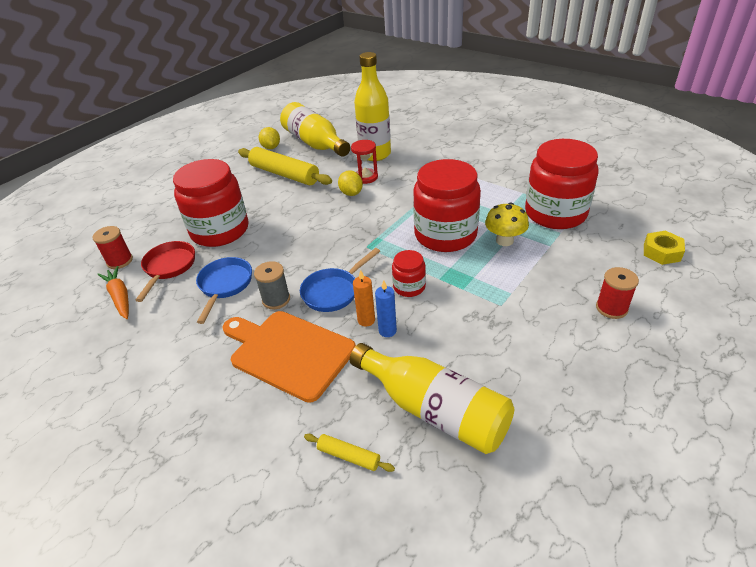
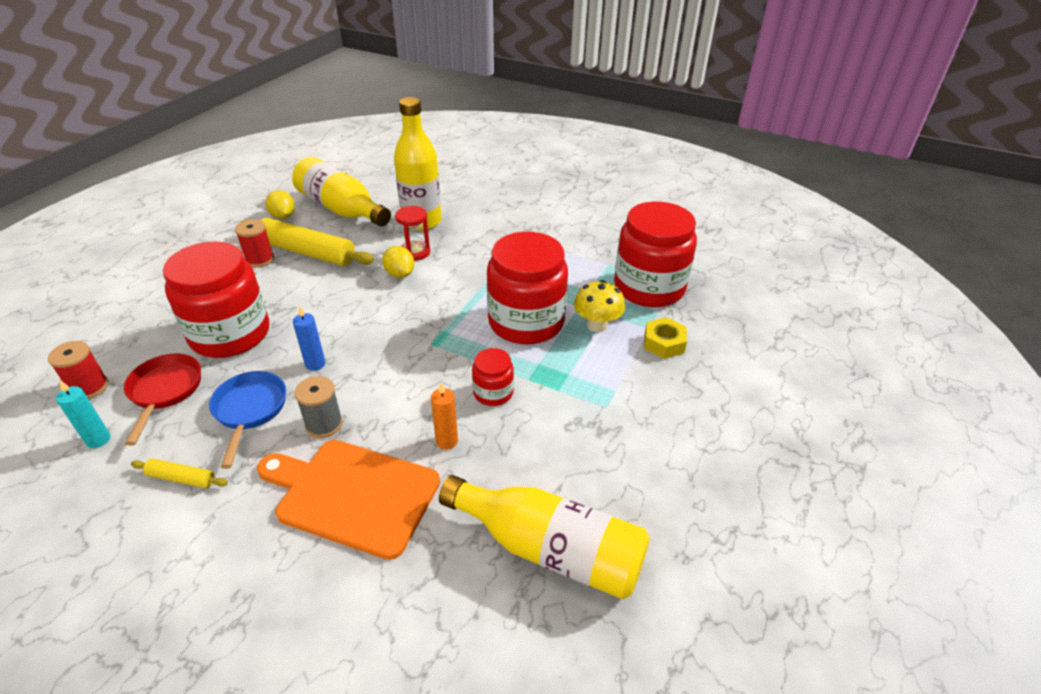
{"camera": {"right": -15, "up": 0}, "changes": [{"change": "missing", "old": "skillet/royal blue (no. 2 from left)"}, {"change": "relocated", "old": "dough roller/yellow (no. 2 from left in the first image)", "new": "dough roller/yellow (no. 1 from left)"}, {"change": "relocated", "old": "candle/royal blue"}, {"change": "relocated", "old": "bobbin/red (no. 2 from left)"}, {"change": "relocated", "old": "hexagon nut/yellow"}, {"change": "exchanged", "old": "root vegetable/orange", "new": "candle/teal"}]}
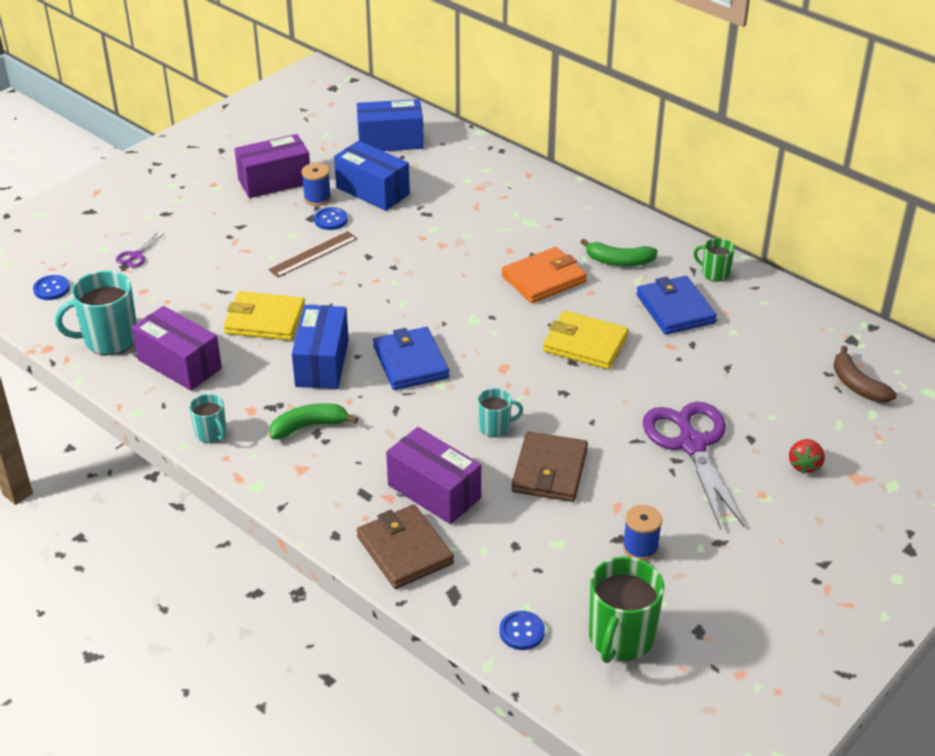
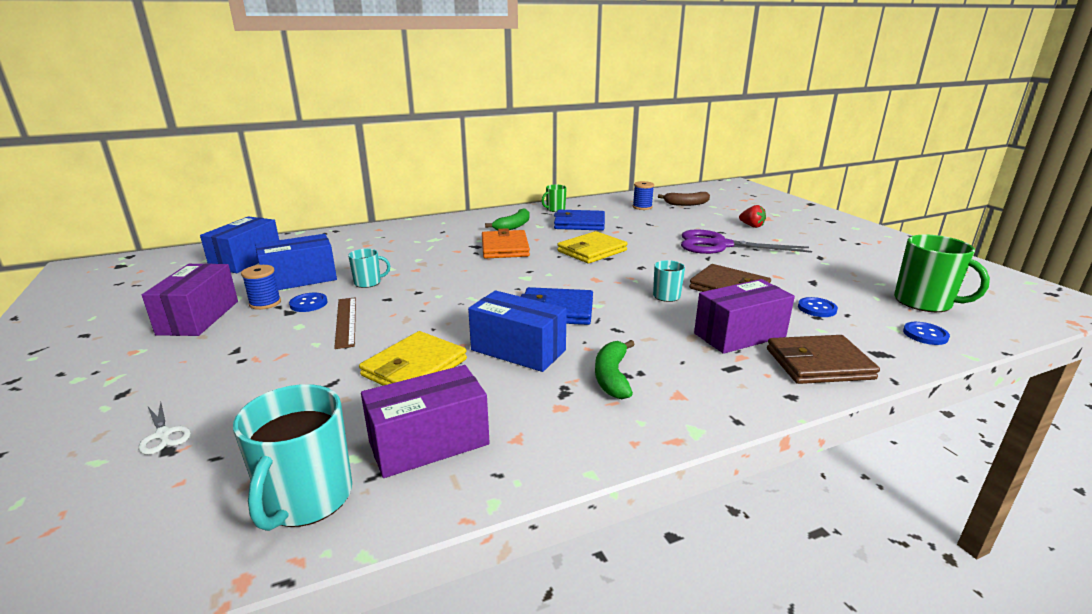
{"camera": {"right": -65, "up": -15}, "changes": [{"change": "relocated", "old": "shirt button/royal blue (no. 1 from left in the first image)", "new": "shirt button/royal blue (no. 2 from left)"}, {"change": "relocated", "old": "coffee mug/teal (no. 2 from left)"}, {"change": "relocated", "old": "bobbin/royal blue (no. 2 from left)"}, {"change": "colour", "old": "shears/purple (no. 1 from left)", "new": "shears/pure white"}]}
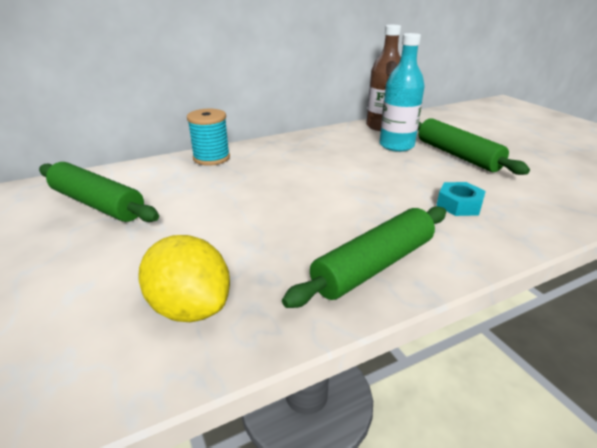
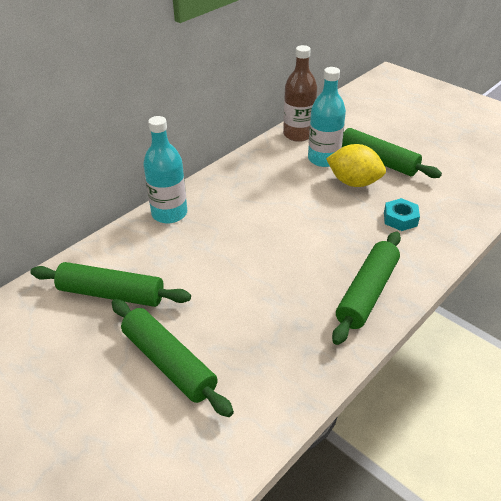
{"camera": {"right": -20, "up": 10}, "changes": [{"change": "appeared", "new": "dough roller/green (no. 2 from left)"}, {"change": "relocated", "old": "lemon/yellow"}, {"change": "exchanged", "old": "bobbin/teal", "new": "flask/teal (no. 1 from left)"}]}
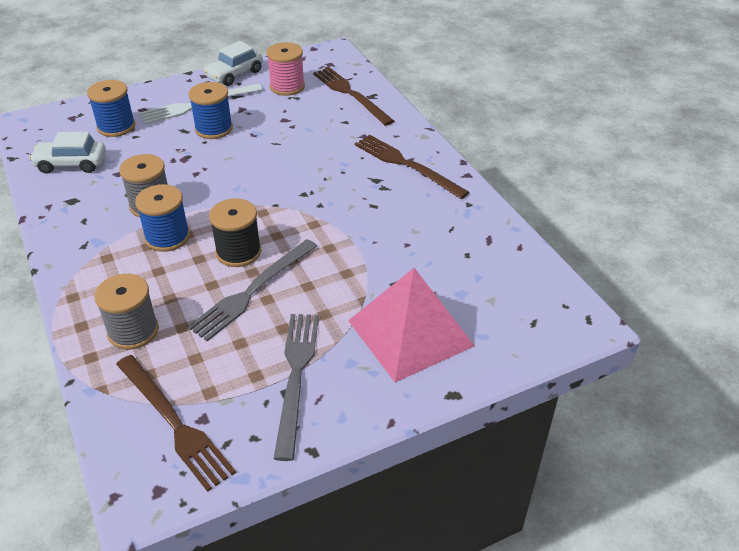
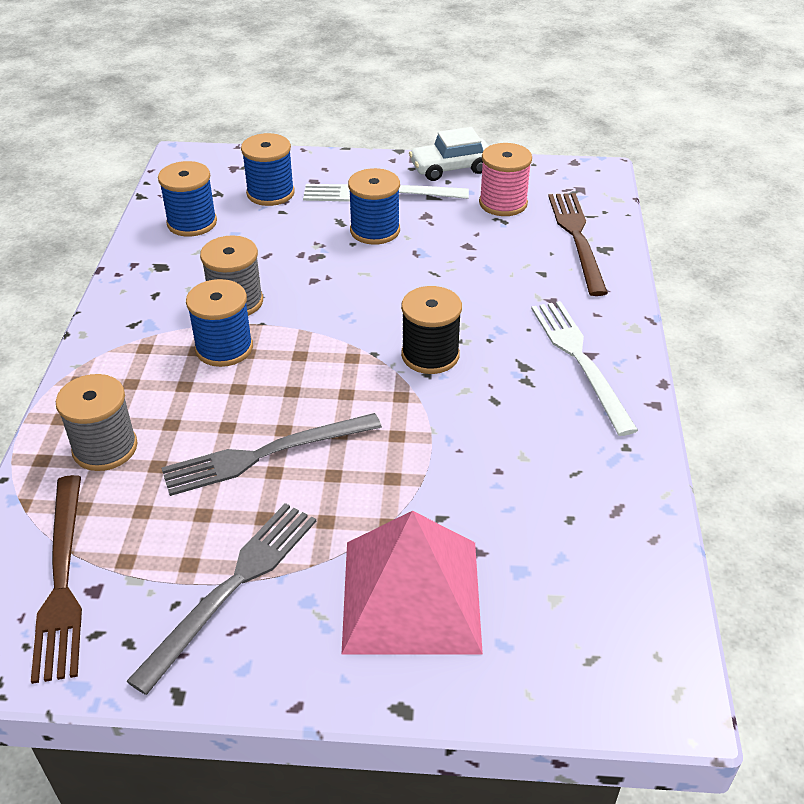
{"camera": {"right": 30, "up": 0}, "changes": [{"change": "relocated", "old": "bobbin/ebony"}, {"change": "exchanged", "old": "automobile/pure white (no. 1 from left)", "new": "bobbin/royal blue (no. 1 from left)"}, {"change": "colour", "old": "fork/russet (no. 3 from left)", "new": "fork/pure white (no. 2 from left)"}]}
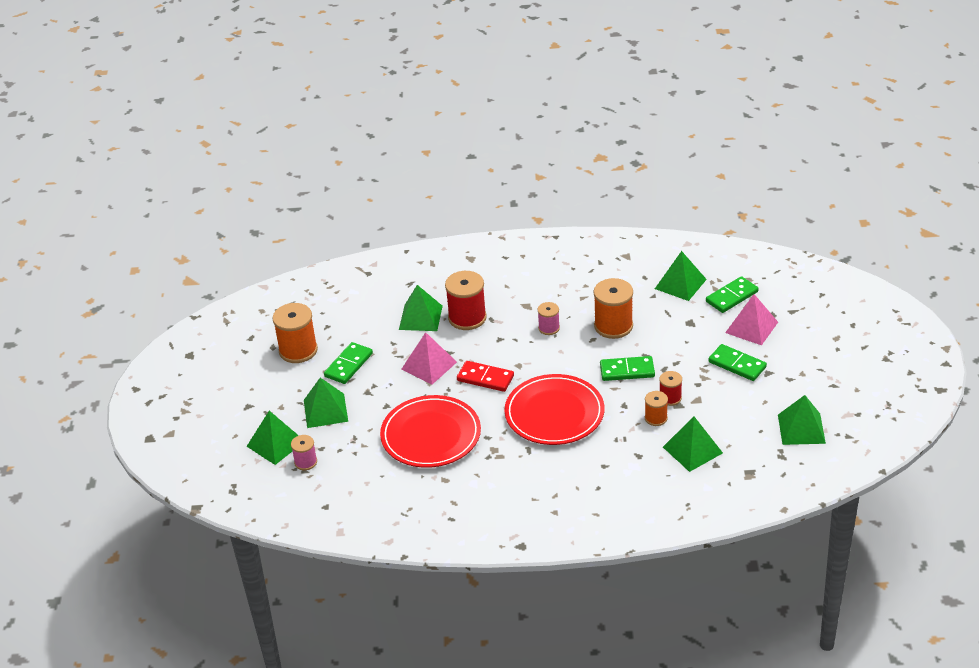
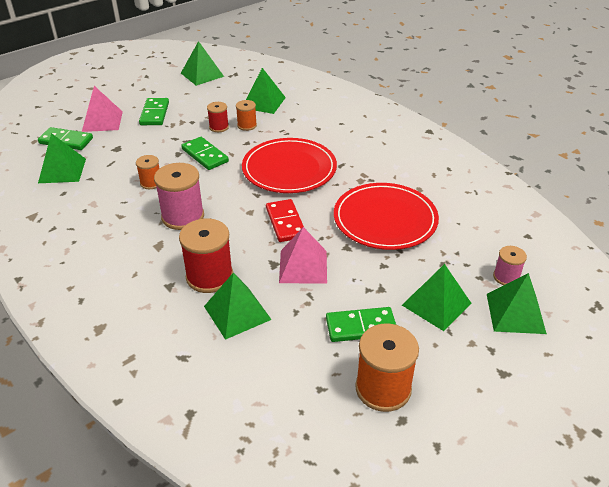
{"camera": {"right": -130, "up": 0}, "changes": [{"change": "size", "old": "bobbin/pink (no. 2 from left in the first image)", "factor": 1.81}, {"change": "size", "old": "bobbin/orange (no. 2 from left in the first image)", "factor": 0.55}]}
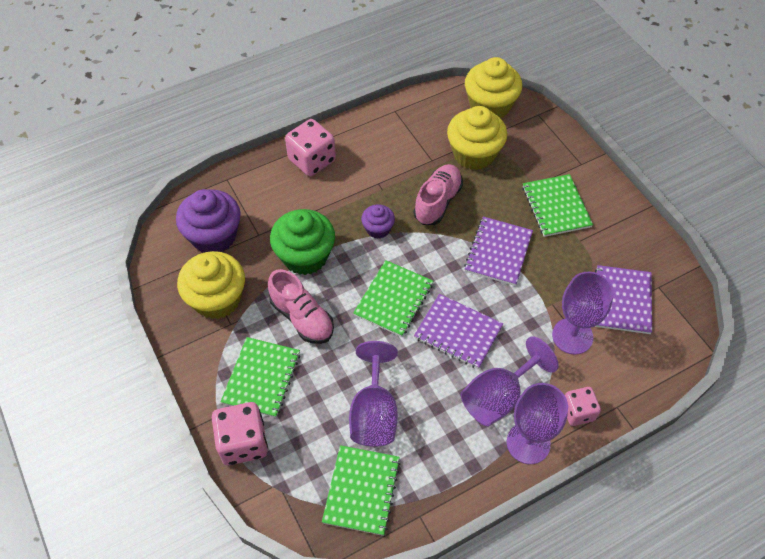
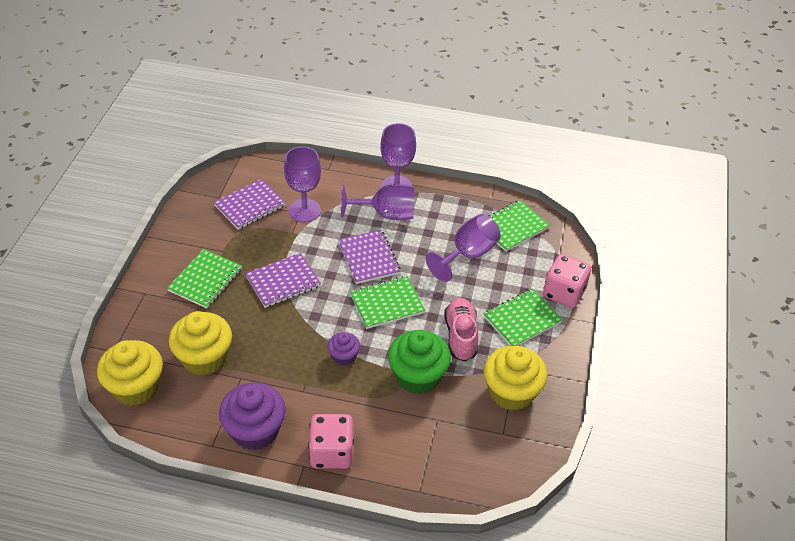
{"camera": {"right": -140, "up": -10}, "changes": [{"change": "missing", "old": "shoe/pink (no. 2 from left)"}, {"change": "missing", "old": "game die/pink (no. 3 from left)"}, {"change": "relocated", "old": "muffin/purple (no. 1 from left)"}]}
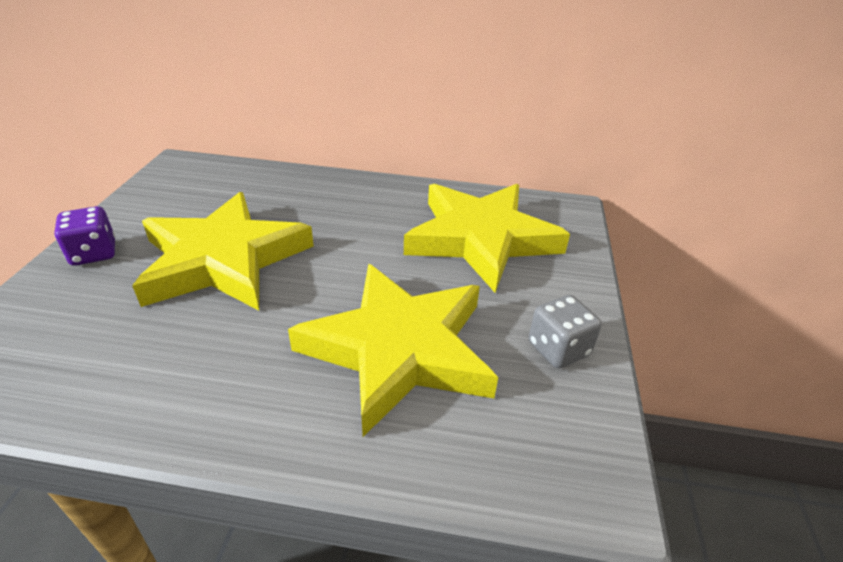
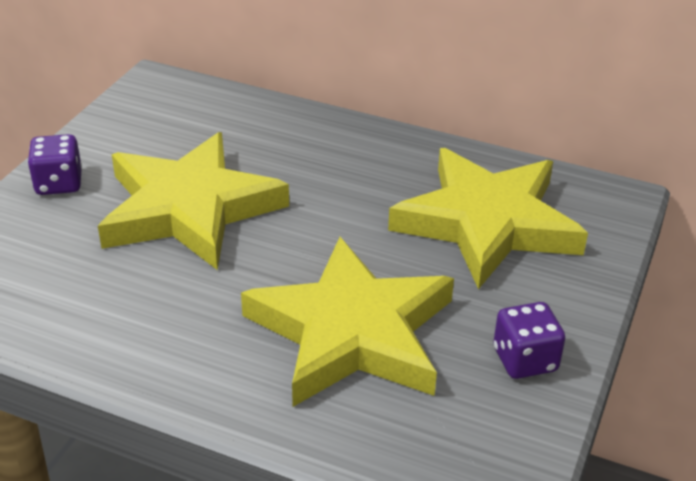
{"camera": {"right": 15, "up": 0}, "changes": [{"change": "colour", "old": "game die/gray", "new": "game die/purple (no. 2 from left)"}]}
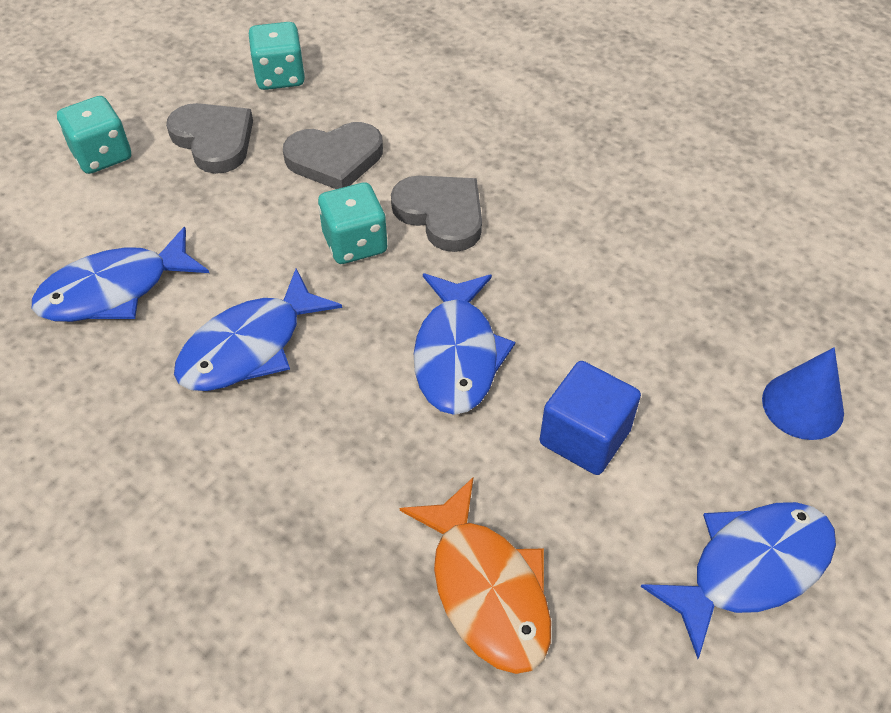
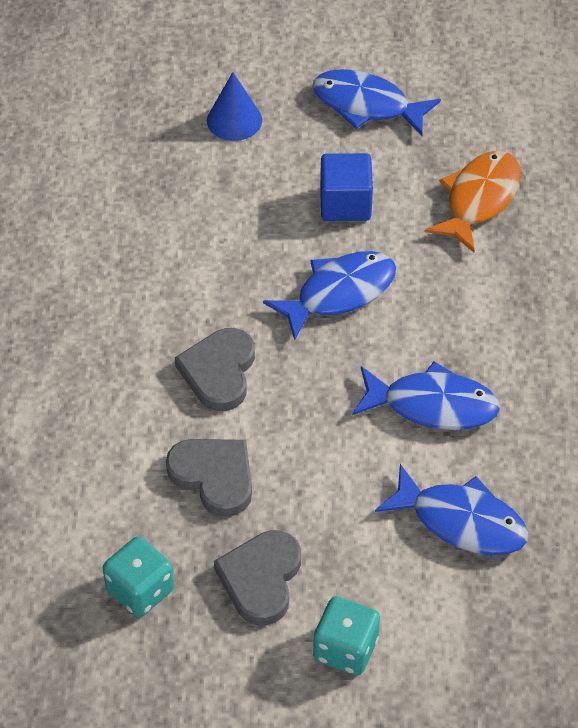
{"camera": {"right": -125, "up": 0}, "changes": [{"change": "missing", "old": "game die/teal (no. 3 from left)"}]}
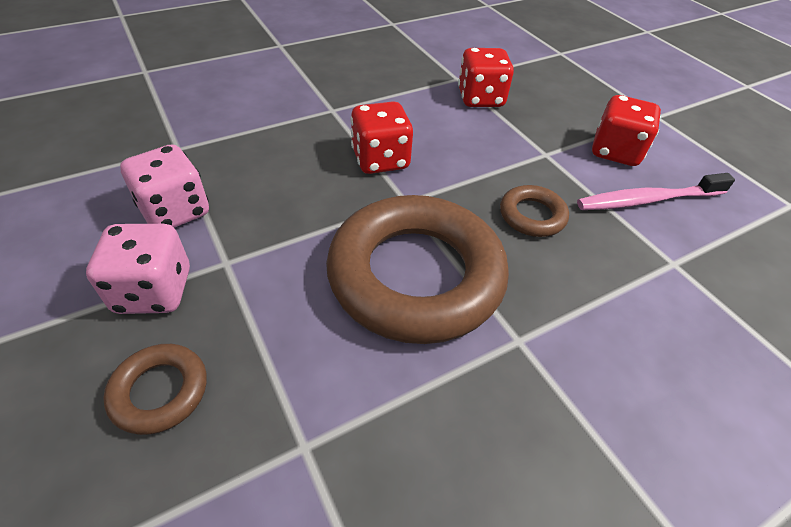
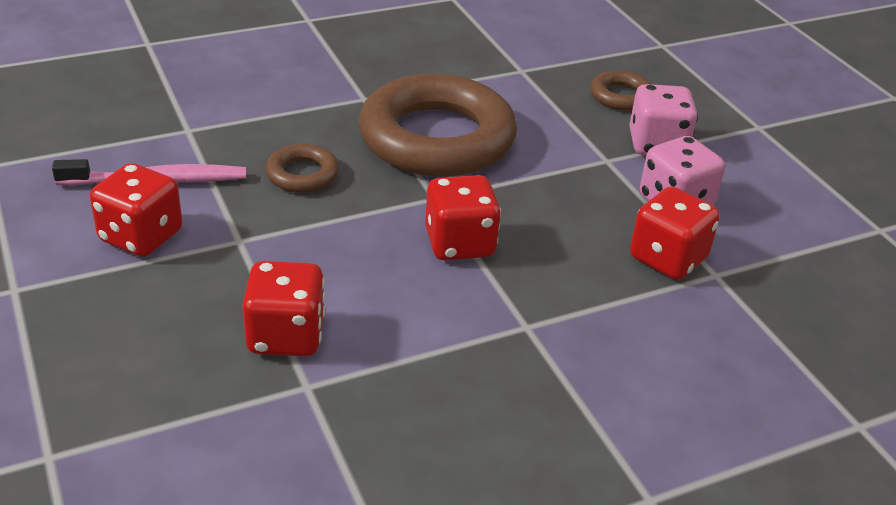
{"camera": {"right": -175, "up": -10}, "changes": [{"change": "appeared", "new": "game die/red (no. 4 from left)"}]}
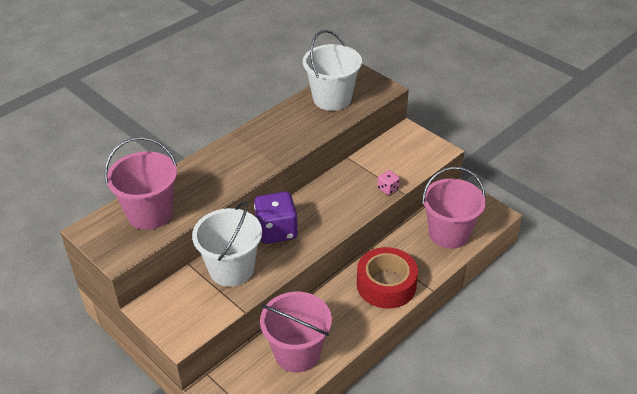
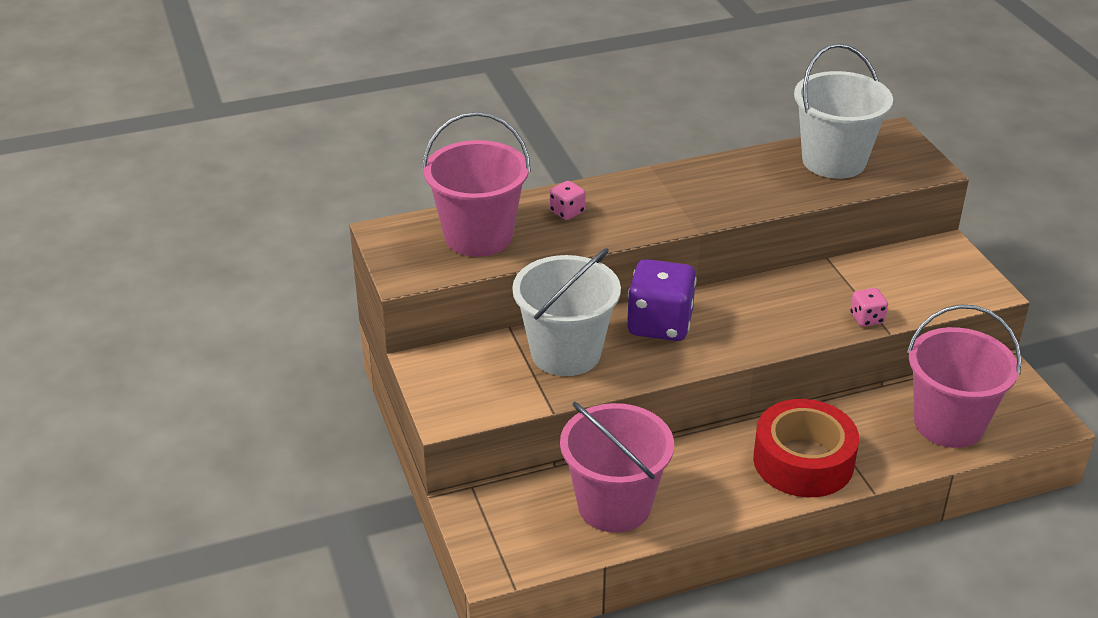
{"camera": {"right": 25, "up": -5}, "changes": [{"change": "appeared", "new": "game die/pink (no. 1 from left)"}]}
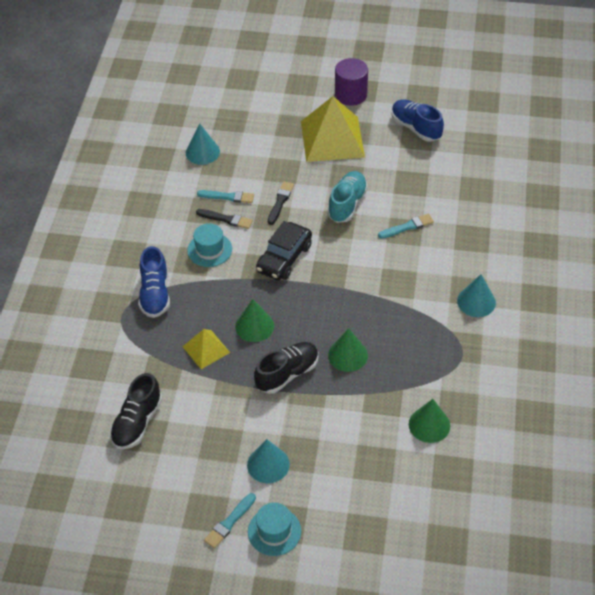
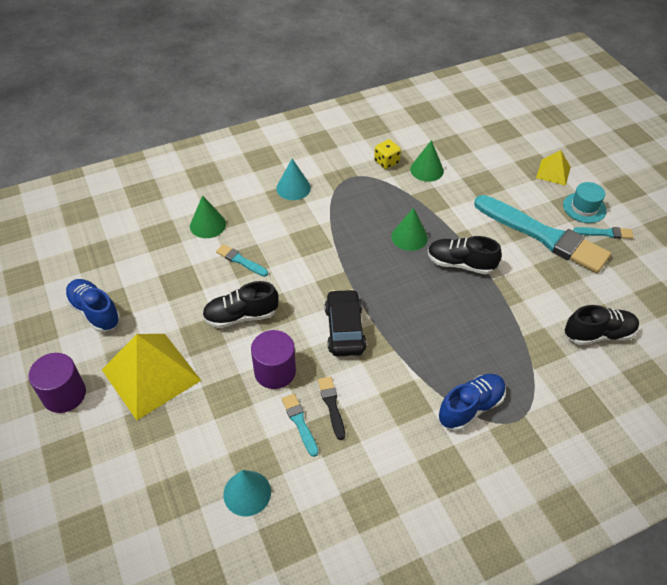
{"camera": {"right": -125, "up": 0}, "changes": [{"change": "missing", "old": "hat/teal (no. 1 from left)"}, {"change": "appeared", "new": "game die/yellow"}, {"change": "relocated", "old": "pyramid/yellow (no. 1 from left in the first image)", "new": "pyramid/yellow (no. 2 from left)"}, {"change": "relocated", "old": "cone/green (no. 1 from left)"}, {"change": "exchanged", "old": "cone/teal (no. 2 from left)", "new": "brush/teal (no. 3 from left)"}, {"change": "exchanged", "old": "brush/ebony (no. 2 from left)", "new": "solid cylinder/purple (no. 2 from left)"}, {"change": "colour", "old": "shoe/teal", "new": "shoe/ebony (no. 1 from left)"}, {"change": "spun", "old": "automobile/ebony", "degrees": -90}, {"change": "spun", "old": "shoe/royal blue (no. 2 from left in the first image)", "degrees": 120}]}
